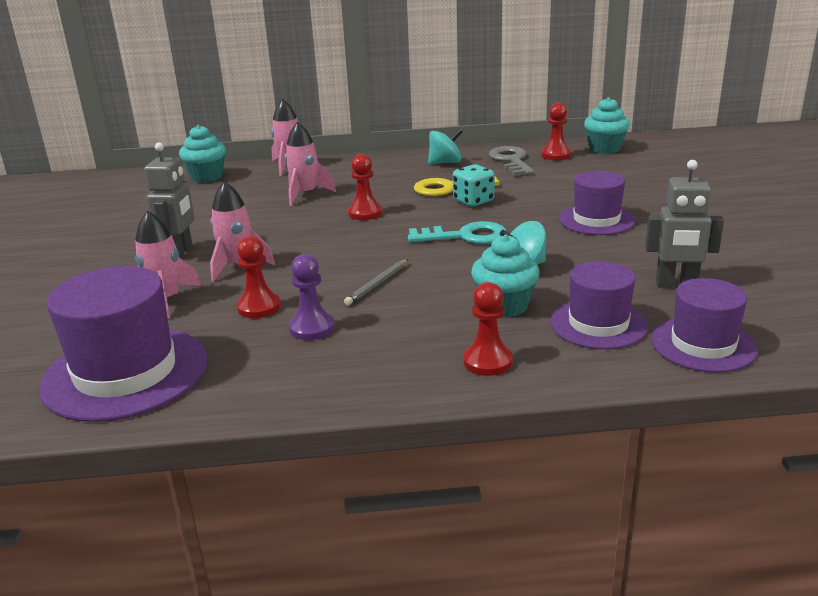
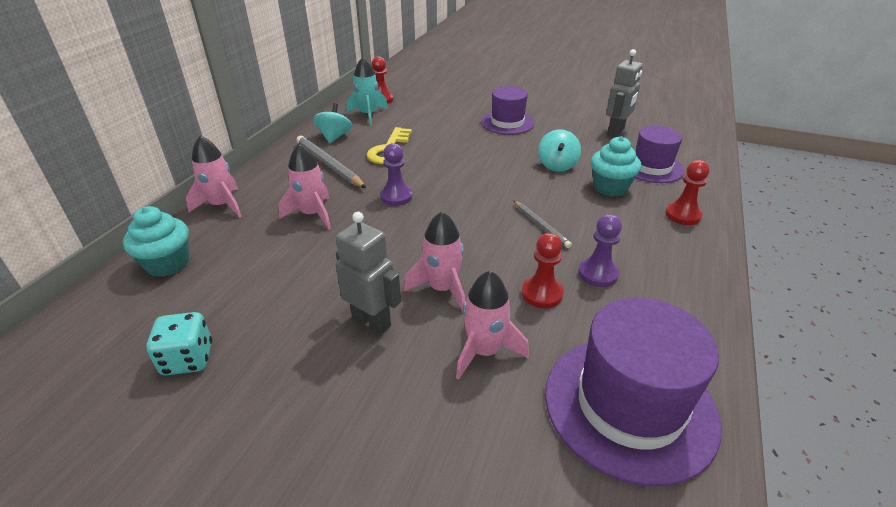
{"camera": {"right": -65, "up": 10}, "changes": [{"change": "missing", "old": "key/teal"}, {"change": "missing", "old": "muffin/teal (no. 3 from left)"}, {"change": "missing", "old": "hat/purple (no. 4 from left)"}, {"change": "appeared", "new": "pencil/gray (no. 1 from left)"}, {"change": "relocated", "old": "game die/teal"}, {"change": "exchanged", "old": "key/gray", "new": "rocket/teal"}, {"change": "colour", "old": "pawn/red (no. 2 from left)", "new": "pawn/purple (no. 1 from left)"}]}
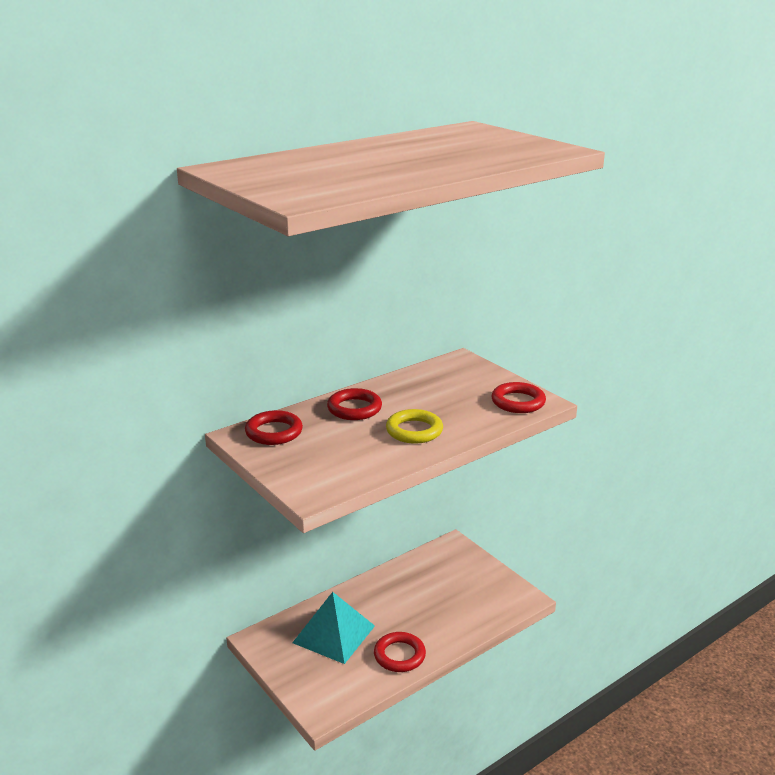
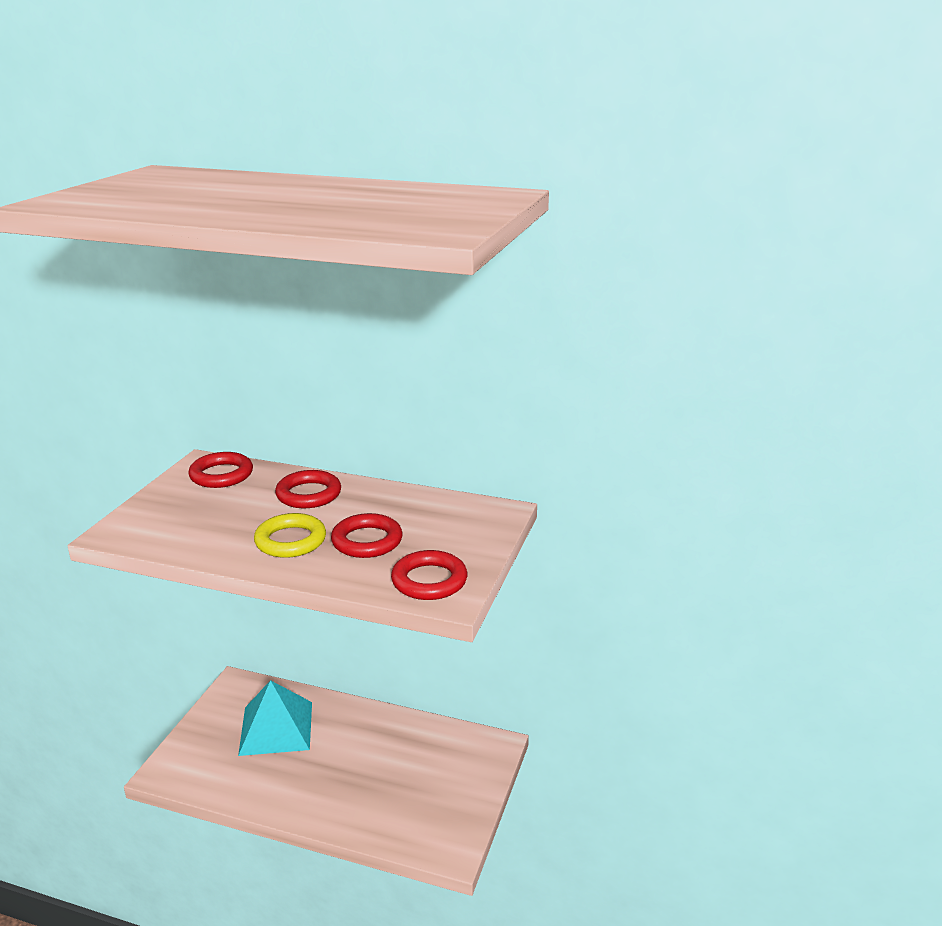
{"camera": {"right": 55, "up": 0}, "changes": [{"change": "relocated", "old": "ring/red (no. 3 from left)"}]}
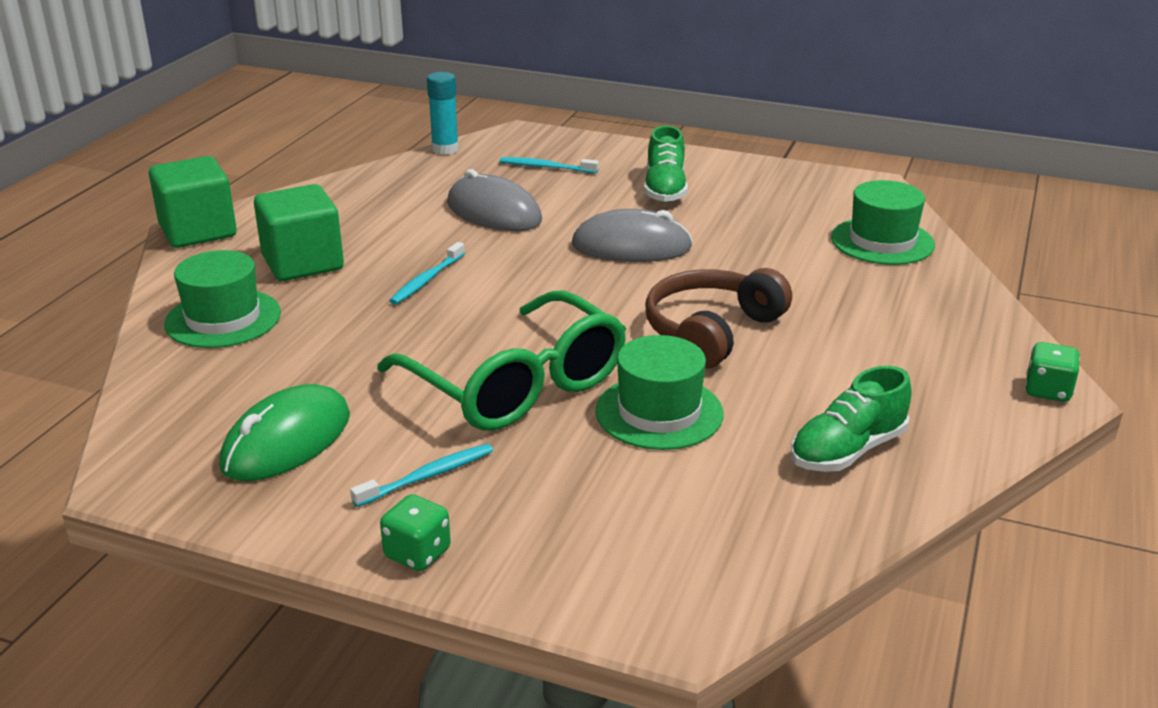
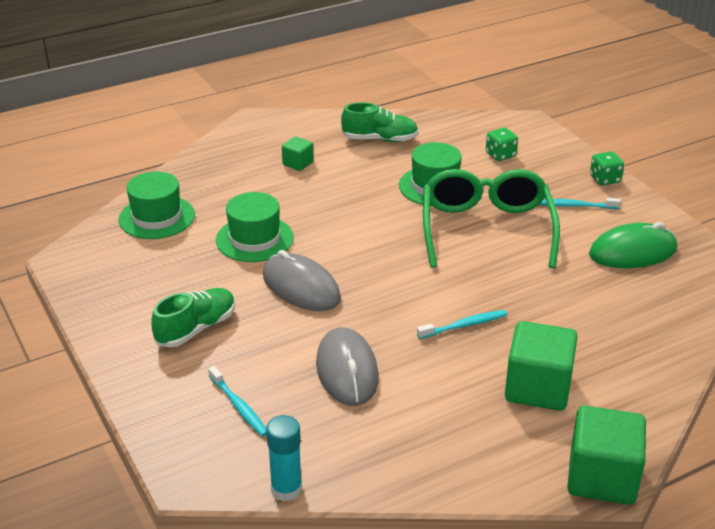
{"camera": {"right": -140, "up": 5}, "changes": [{"change": "missing", "old": "headphones/russet"}, {"change": "appeared", "new": "cube/green (no. 1 from left)"}, {"change": "relocated", "old": "hat/green (no. 1 from left in the first image)", "new": "hat/green (no. 2 from left)"}, {"change": "relocated", "old": "game die/green (no. 2 from left in the first image)", "new": "game die/green (no. 1 from left)"}]}
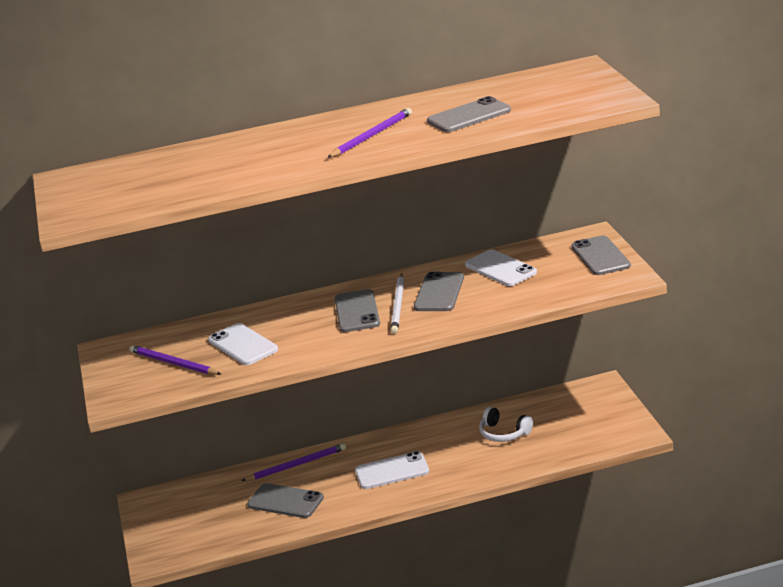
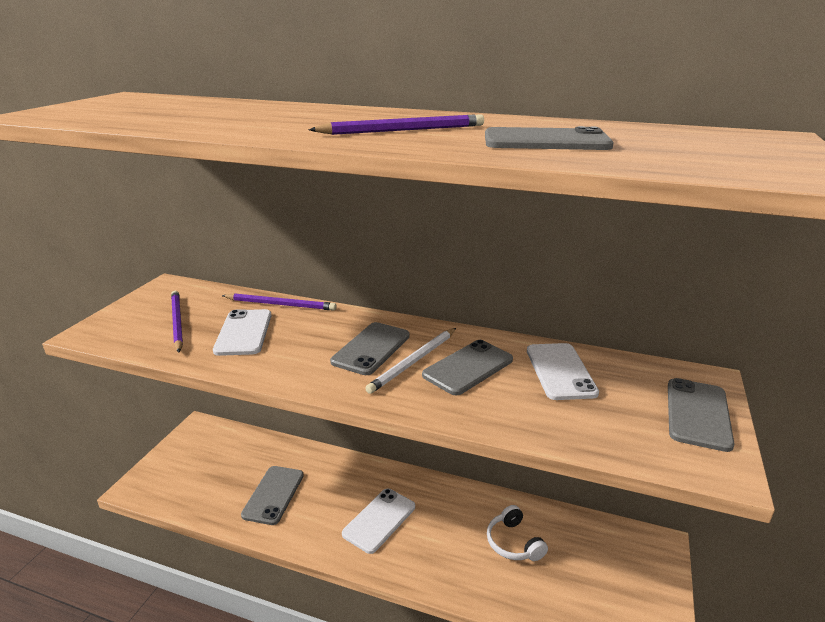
{"camera": {"right": 30, "up": 0}, "changes": [{"change": "relocated", "old": "pencil/purple (no. 2 from left)"}, {"change": "spun", "old": "smartphone/gray (no. 1 from left)", "degrees": 45}, {"change": "spun", "old": "smartphone/pure white (no. 2 from left)", "degrees": -75}]}
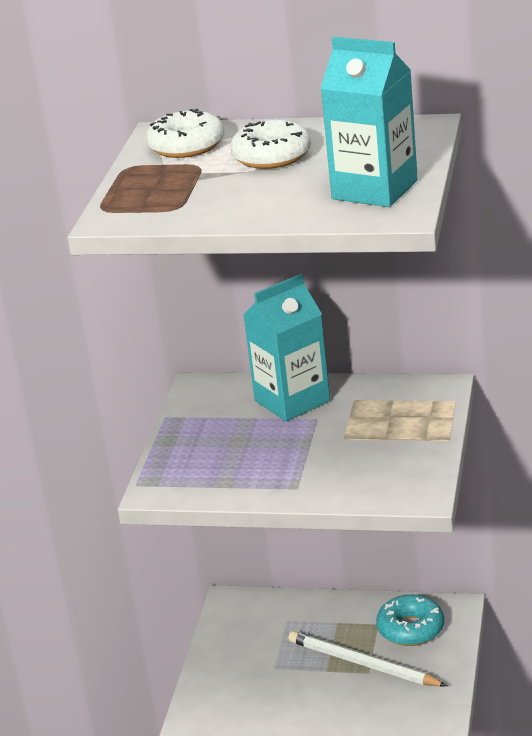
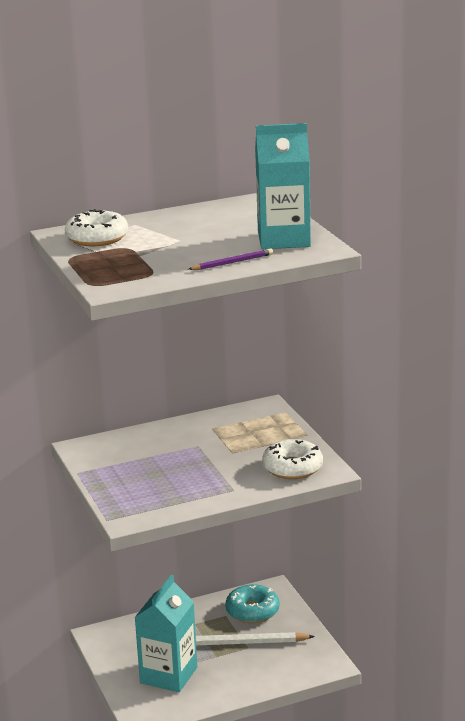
{"camera": {"right": -35, "up": -5}, "changes": [{"change": "appeared", "new": "pencil/purple"}, {"change": "relocated", "old": "donut/pure white (no. 2 from left)"}, {"change": "relocated", "old": "carton/teal (no. 1 from left)"}]}
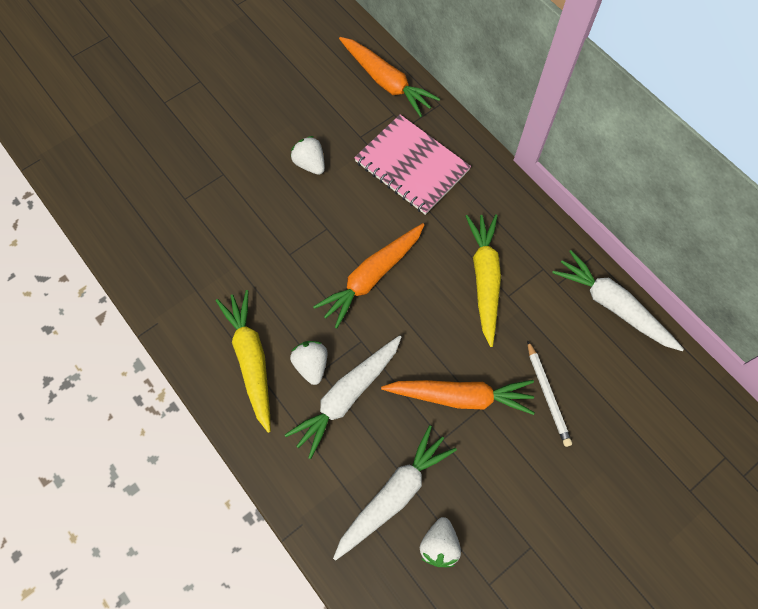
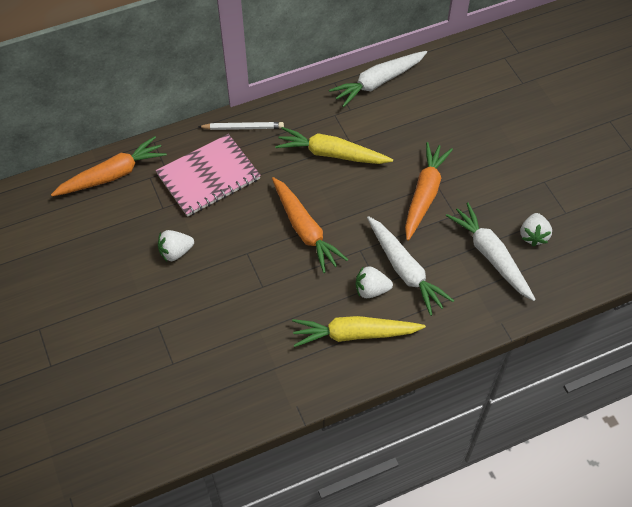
{"camera": {"right": -75, "up": -10}, "changes": [{"change": "relocated", "old": "pencil/pure white"}, {"change": "spun", "old": "berry/pure white (no. 3 from left)", "degrees": 75}]}
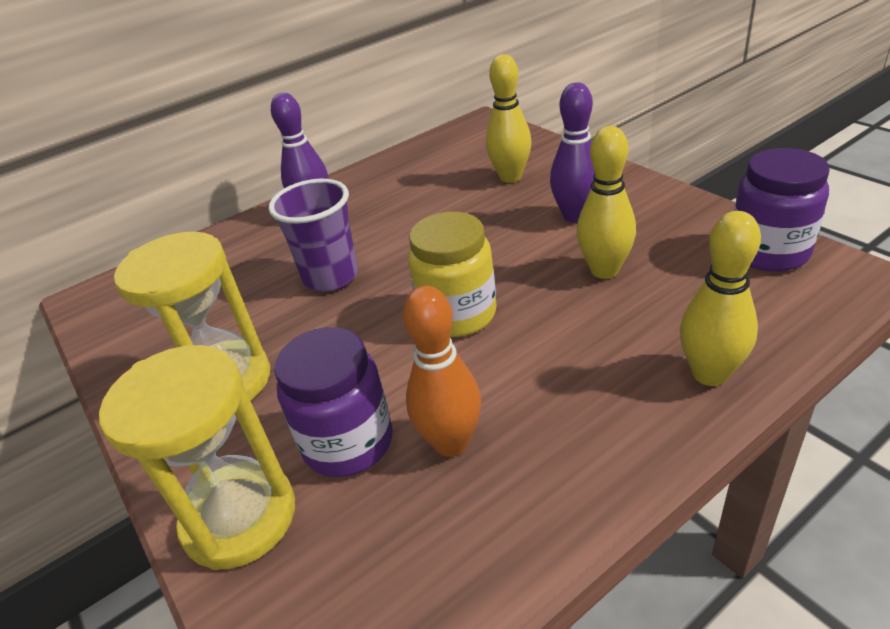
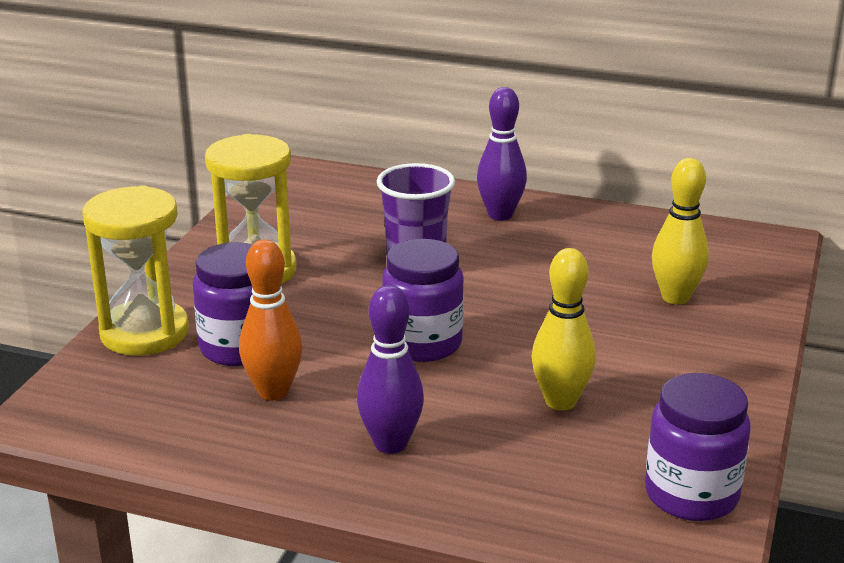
{"camera": {"right": 50, "up": -10}, "changes": [{"change": "missing", "old": "bowling pin/yellow (no. 3 from left)"}, {"change": "relocated", "old": "bowling pin/purple (no. 2 from left in the first image)", "new": "bowling pin/purple (no. 1 from left)"}, {"change": "colour", "old": "jar/yellow", "new": "jar/purple (no. 2 from left)"}]}
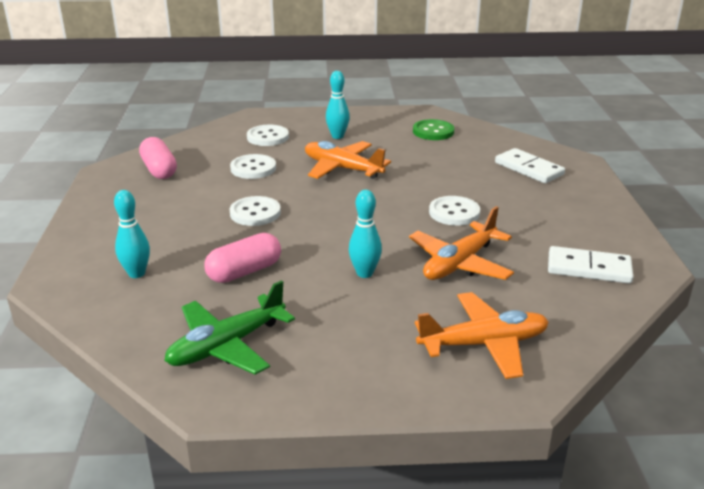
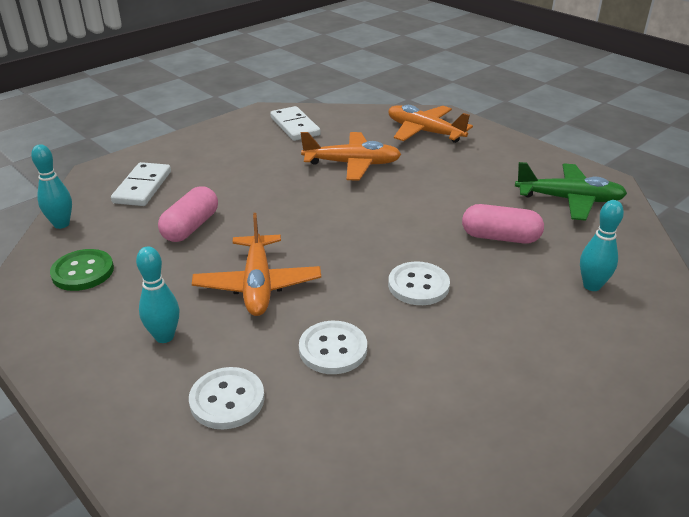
{"camera": {"right": -130, "up": 5}, "changes": [{"change": "missing", "old": "shirt button/pure white (no. 4 from left)"}, {"change": "relocated", "old": "pill shape/pink (no. 1 from left)"}, {"change": "relocated", "old": "bowling pin/teal (no. 3 from left in the first image)", "new": "bowling pin/teal (no. 1 from left)"}]}
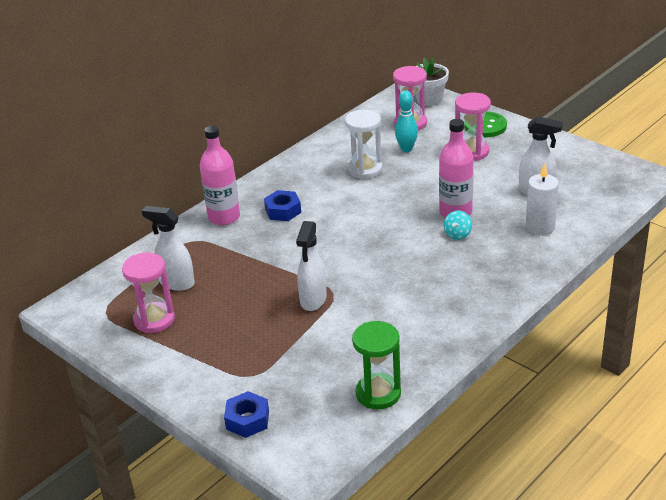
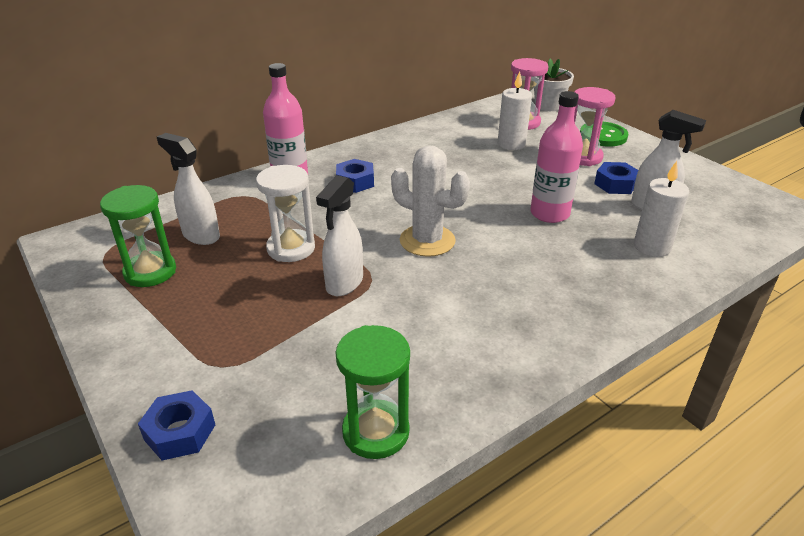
{"camera": {"right": 10, "up": 0}, "changes": [{"change": "missing", "old": "whirligig/teal"}, {"change": "appeared", "new": "cactus/pure white"}, {"change": "appeared", "new": "hexagon nut/royal blue (no. 3 from left)"}, {"change": "relocated", "old": "sand timer/pure white"}, {"change": "exchanged", "old": "bowling pin/teal", "new": "candle/pure white (no. 1 from left)"}, {"change": "colour", "old": "sand timer/pink (no. 1 from left)", "new": "sand timer/green (no. 1 from left)"}]}
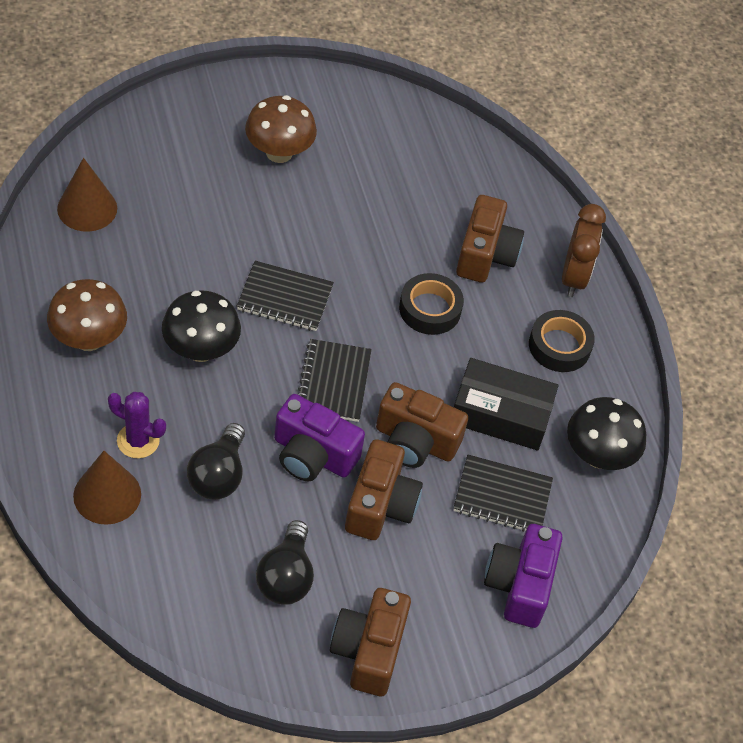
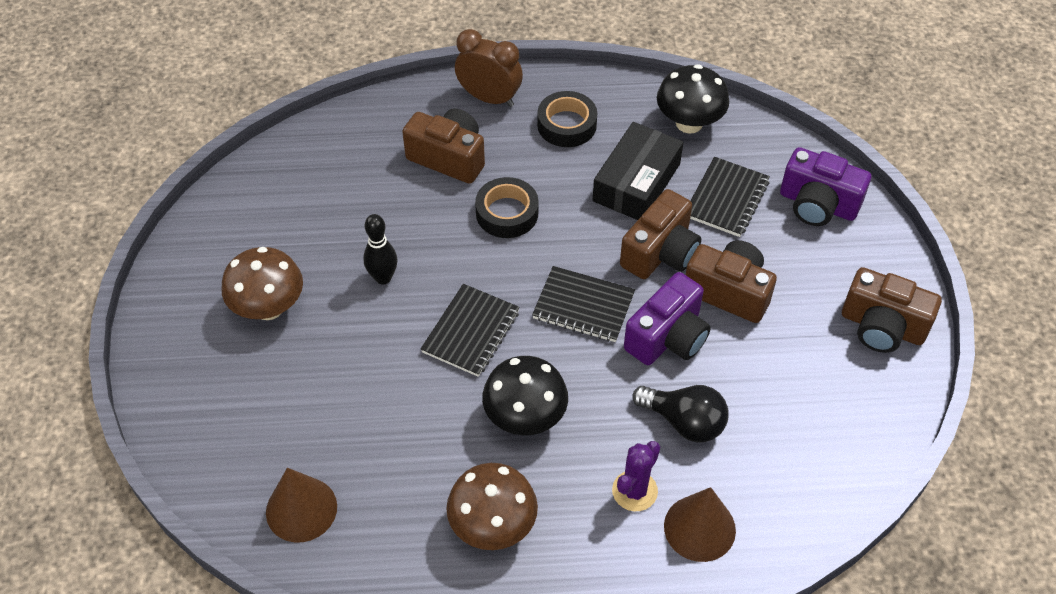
{"camera": {"right": -70, "up": 0}, "changes": [{"change": "missing", "old": "bulb/ebony (no. 2 from left)"}, {"change": "appeared", "new": "bowling pin/ebony"}]}
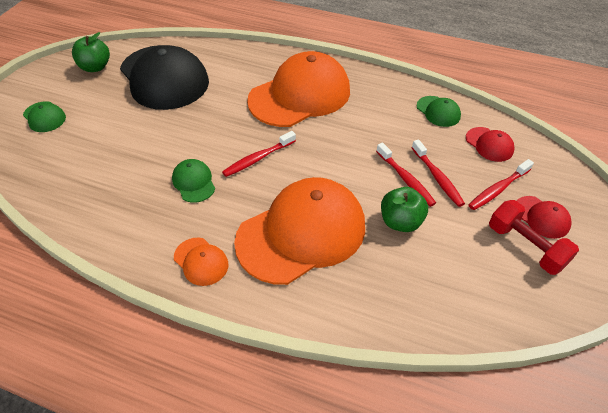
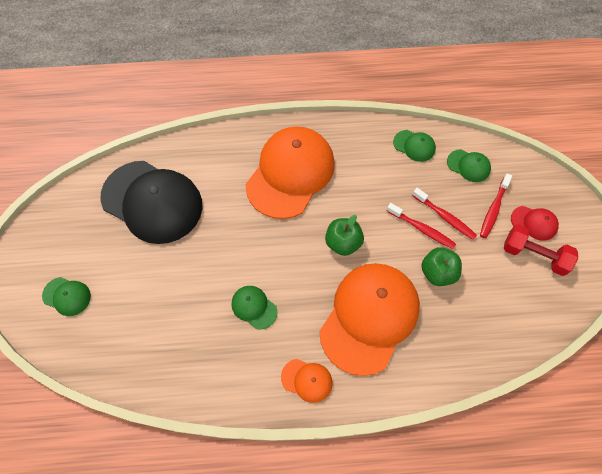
{"camera": {"right": -25, "up": 15}, "changes": [{"change": "missing", "old": "dental brush/red (no. 1 from left)"}, {"change": "relocated", "old": "apple/green (no. 1 from left)"}, {"change": "colour", "old": "cap/red (no. 1 from left)", "new": "cap/green (no. 4 from left)"}]}
